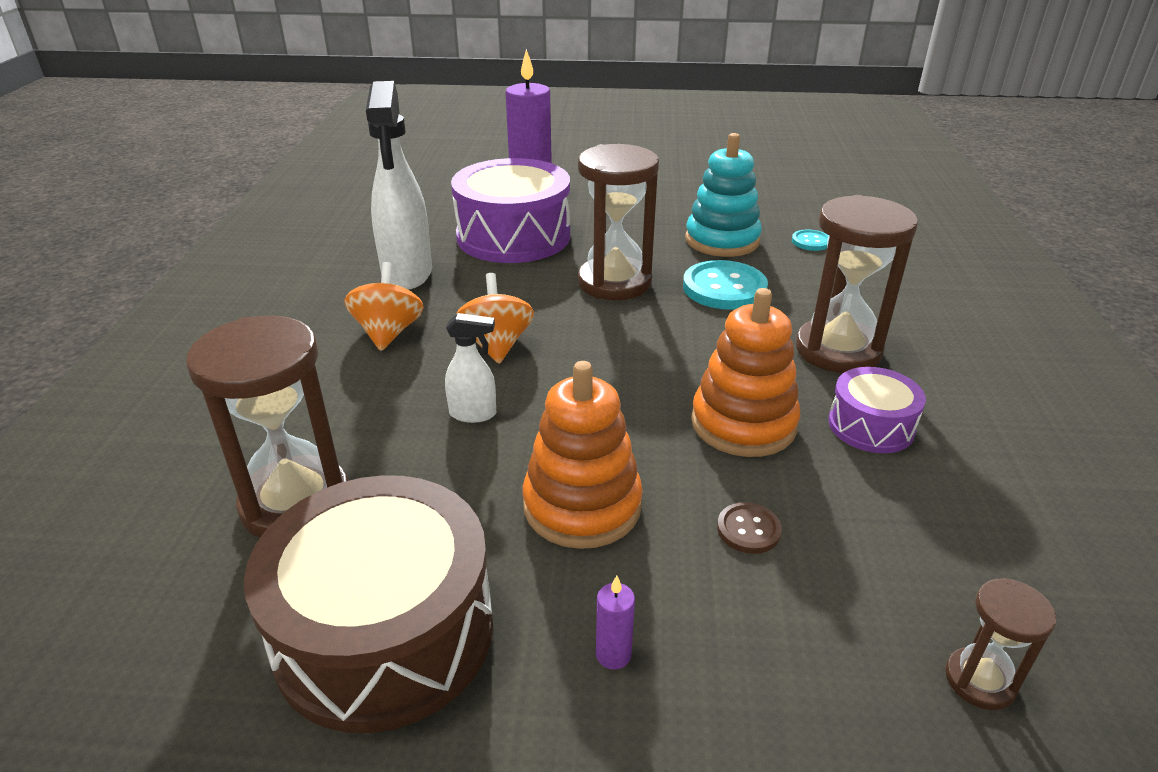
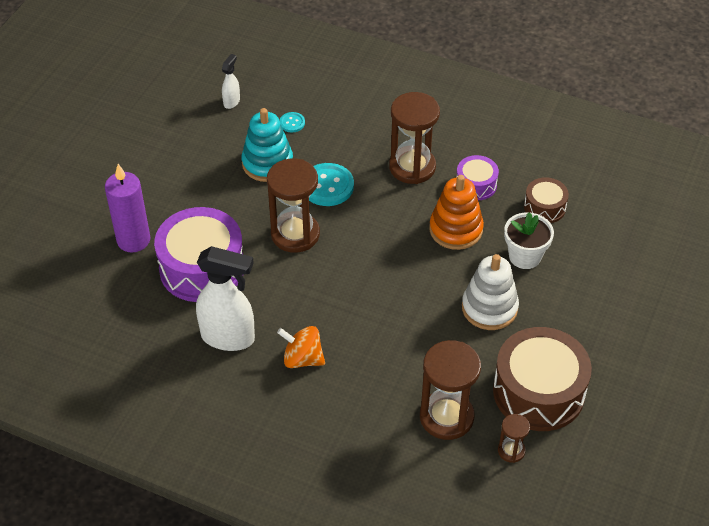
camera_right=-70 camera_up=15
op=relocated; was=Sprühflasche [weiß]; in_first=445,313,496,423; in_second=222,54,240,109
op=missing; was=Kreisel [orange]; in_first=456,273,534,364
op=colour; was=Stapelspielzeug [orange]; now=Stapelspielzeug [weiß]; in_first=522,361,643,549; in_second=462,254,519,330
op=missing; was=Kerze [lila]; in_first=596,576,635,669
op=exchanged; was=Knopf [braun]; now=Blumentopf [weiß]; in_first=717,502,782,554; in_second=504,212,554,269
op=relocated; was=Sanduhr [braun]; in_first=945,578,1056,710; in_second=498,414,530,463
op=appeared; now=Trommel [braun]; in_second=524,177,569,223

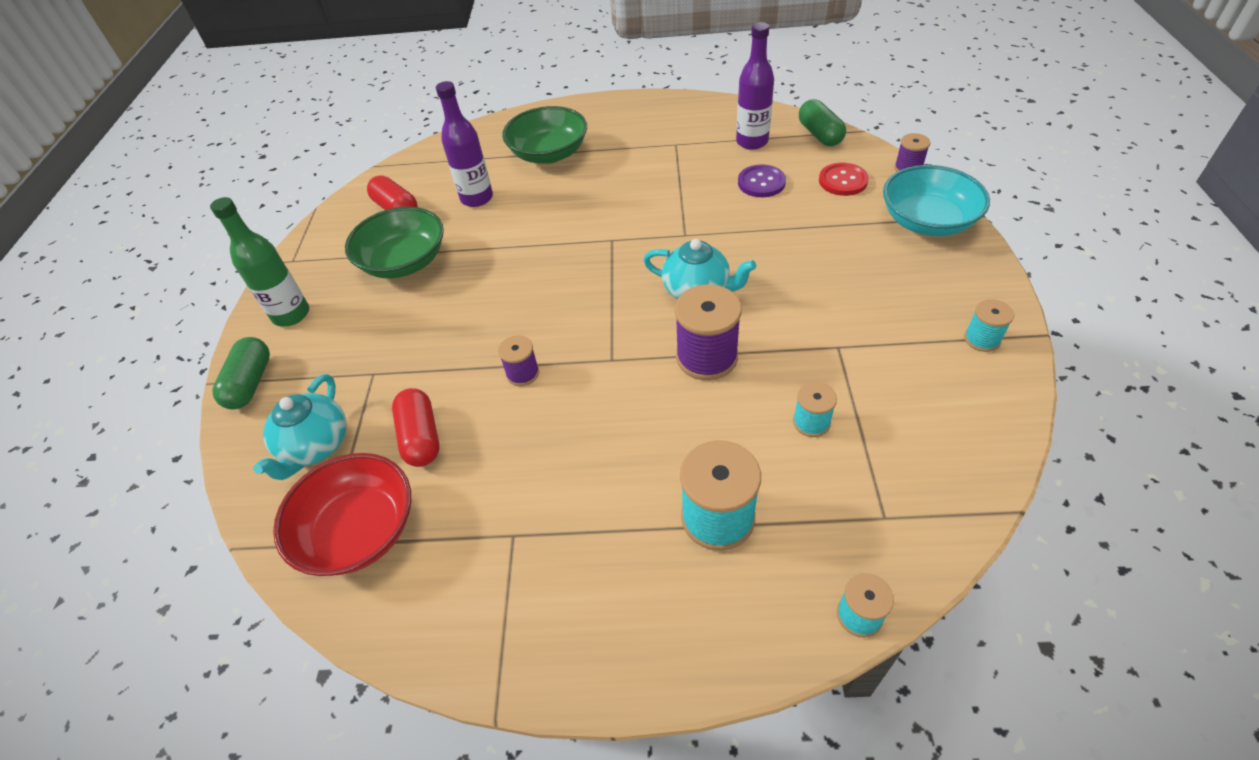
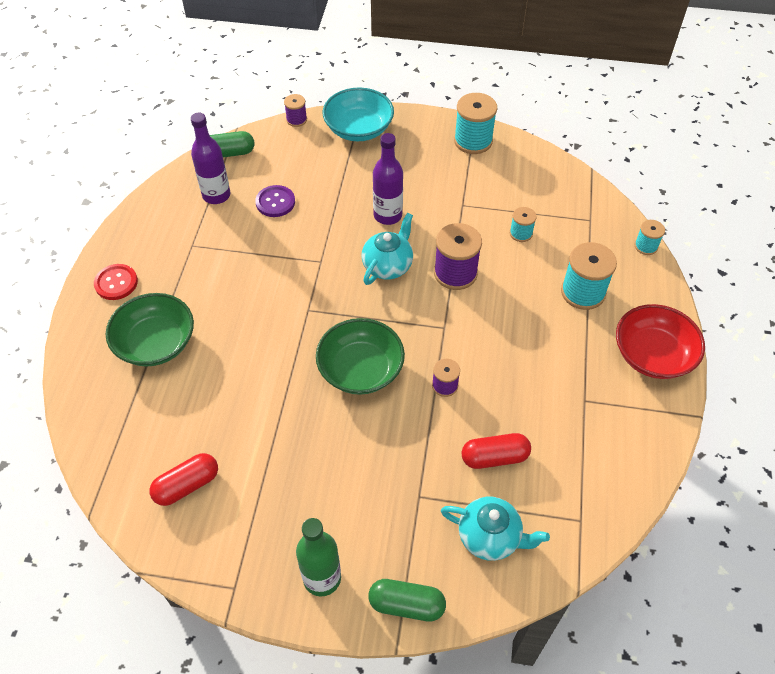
camera_right=-85 camera_up=5
op=relocated; was=Schüssel [rot]; in_first=273,453,411,576; in_second=616,304,705,379
op=relocated; was=Schüssel [grün]; in_first=345,207,444,278; in_second=316,318,405,395
op=relocated; was=Flasche [lila]; in_first=436,81,493,207; in_second=373,133,403,225
op=relocated; was=Knopf [rot]; in_first=819,163,869,196; in_second=94,264,138,300
op=size; was=Garnrolle [türkis]; in_first=964,299,1014,352; in_second=454,93,497,154; ratio=1.83

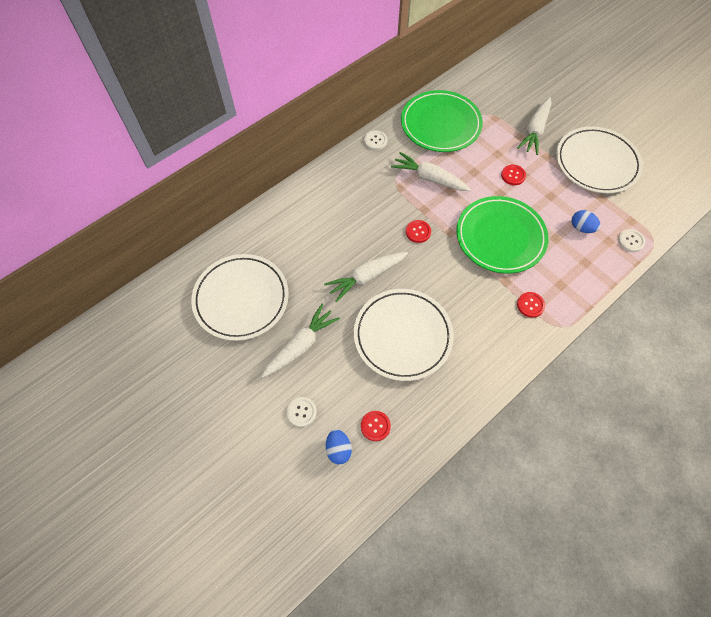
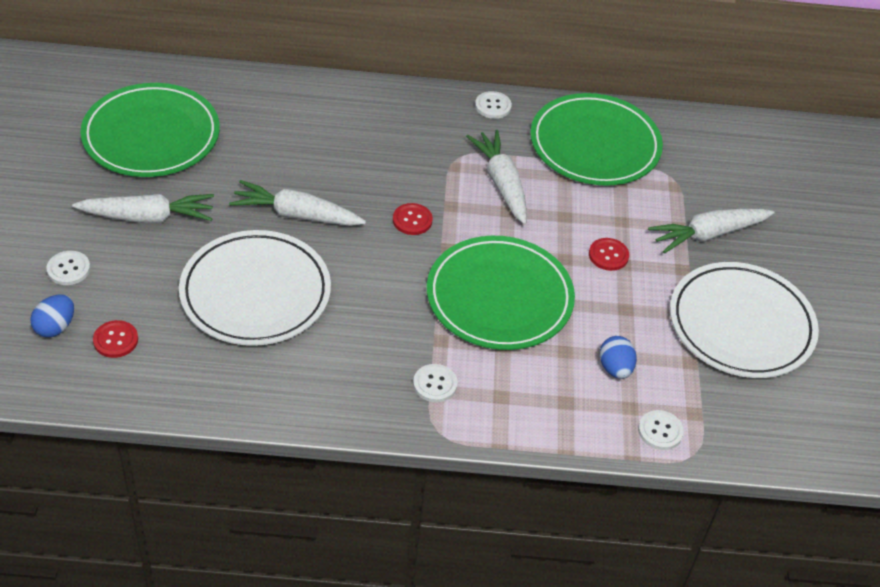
camera_right=40 camera_up=-15
op=colour; was=Teller [weiß]; now=Teller [grün]; in_first=191,254,289,341; in_second=80,83,220,177
op=colour; was=Knopf [rot]; now=Knopf [weiß]; in_first=517,292,545,318; in_second=413,364,458,402

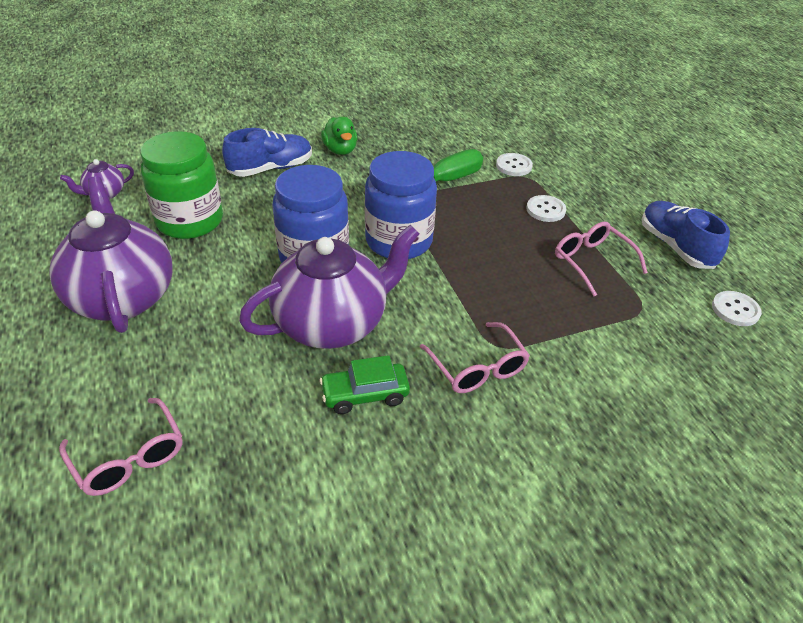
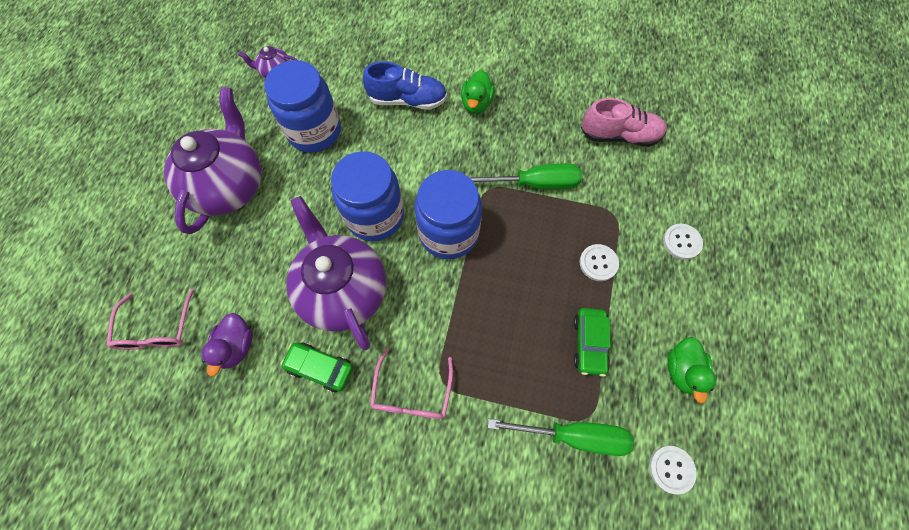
camera_right=35 camera_up=25
op=colour; was=Einmachglas [grün]; now=Einmachglas [blau]; in_first=140,131,223,239; in_second=264,60,341,153
op=spun; was=Teekanne [lila]; in_first=239,225,419,349; in_second=286,196,387,350; clockwise=-120
op=relocated; was=Knopf [weiß]; in_first=496,153,533,176; in_second=663,223,703,260
op=exchanged; was=Brille [rosa]; now=Auto [grün]; in_first=555,222,648,296; in_second=574,308,610,377
op=exchanged; was=Schuh [blau]; now=Ente [grün]; in_first=642,201,730,269; in_second=667,337,716,403
op=appeared; now=Ente [lila]; in_second=202,313,253,376
op=appeared; now=Schraubenzieher [grün]; in_second=488,419,634,456
op=appeared; now=Schuh [rosa]; in_second=581,98,667,147

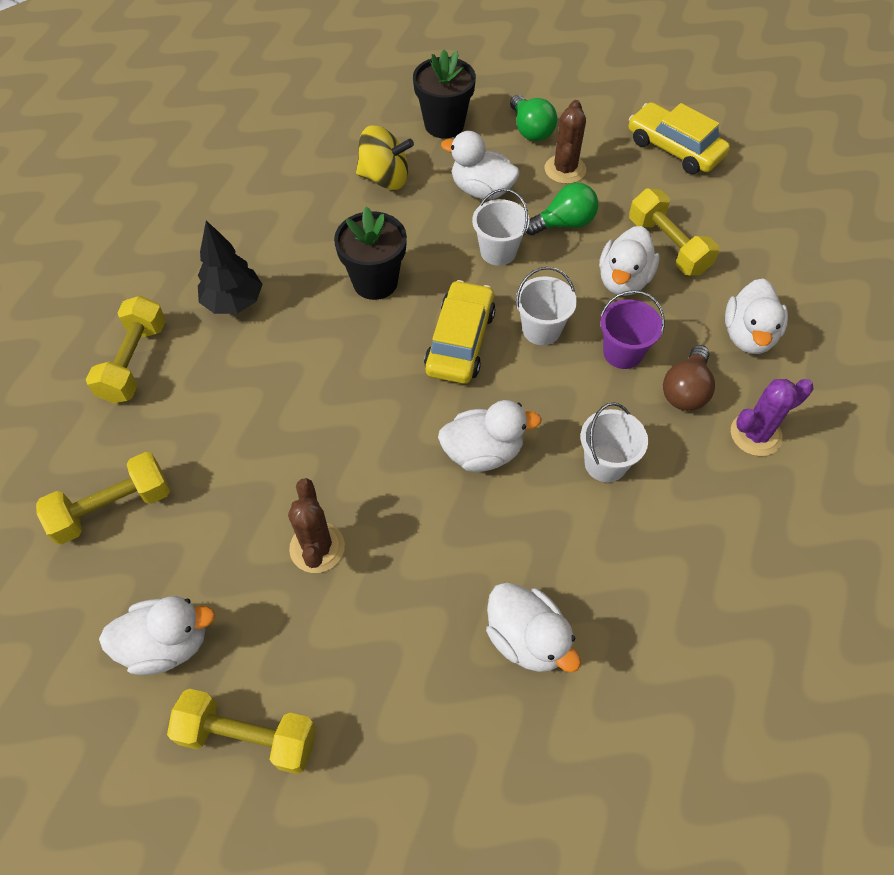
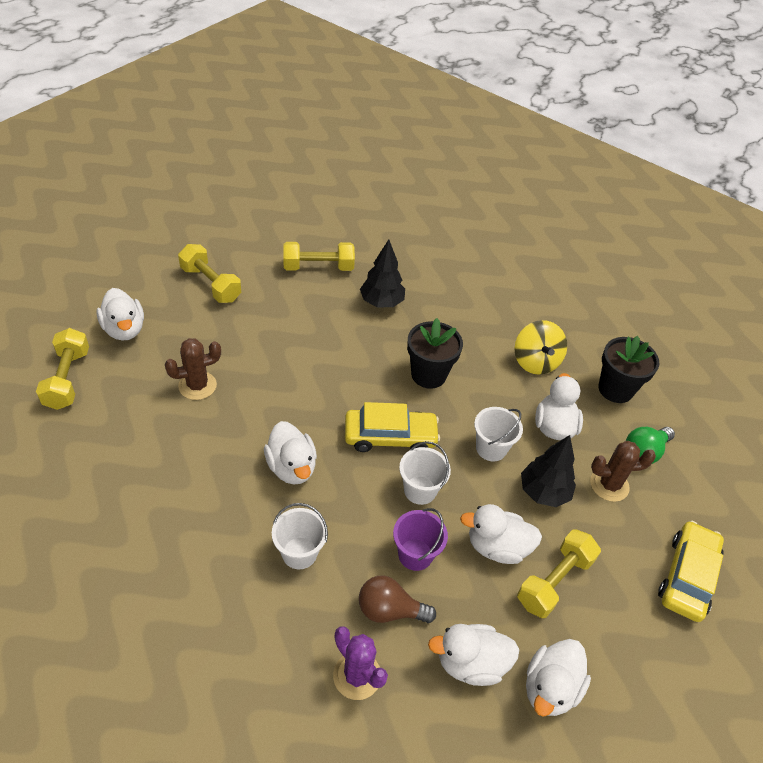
camera_right=70 camera_up=-10
op=relocated; was=Ente [weiß]; in_first=486,582,581,673; in_second=526,639,591,717
op=exchanged; was=Glühbirne [grün]; now=Baum [schwarz]; in_first=526,183,598,235; in_second=521,435,576,507

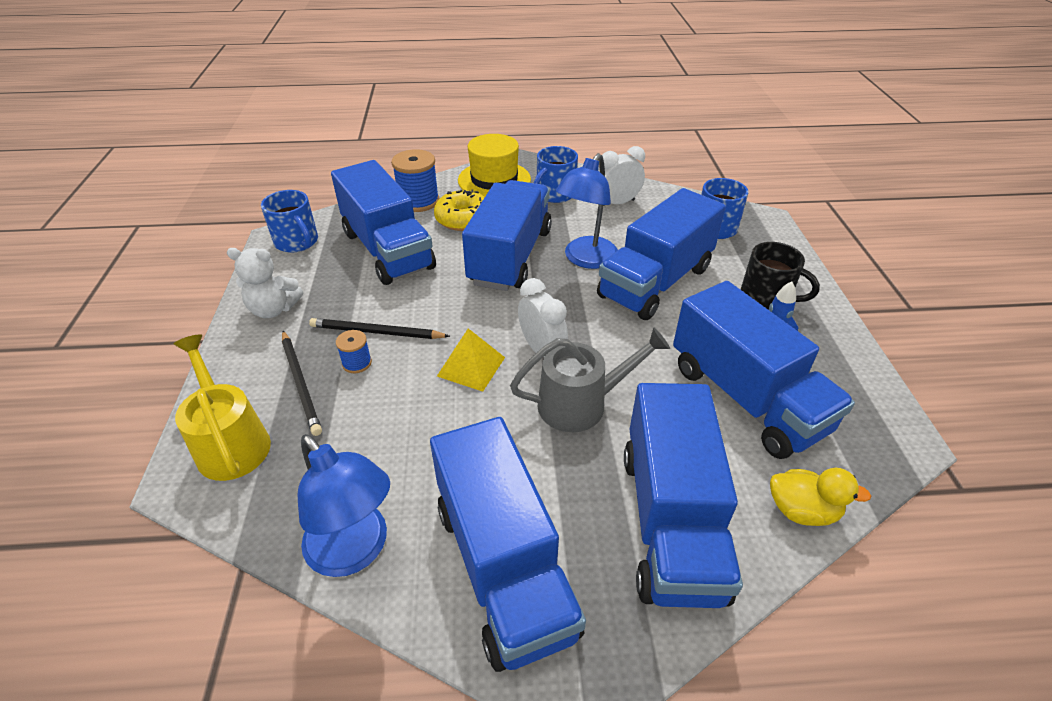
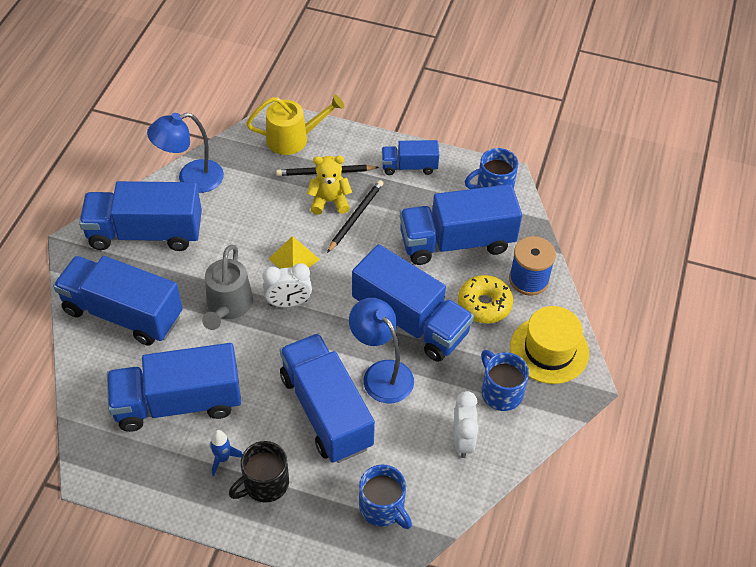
camera_right=110 camera_up=10
op=exchanged; was=Teddybär [weiß]; now=Lastwagen [blau]; in_first=227,248,303,318; in_second=382,140,439,175
op=exchanged; was=Garnrolle [blau]; now=Teddybär [gelb]; in_first=336,330,372,373; in_second=307,156,352,215
op=missing; was=Ente [gelb]; in_first=770,468,871,526

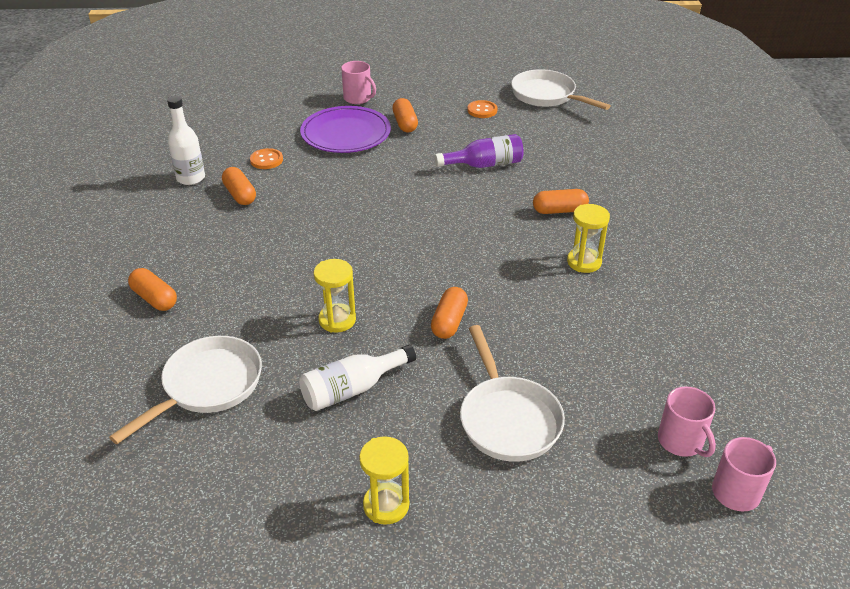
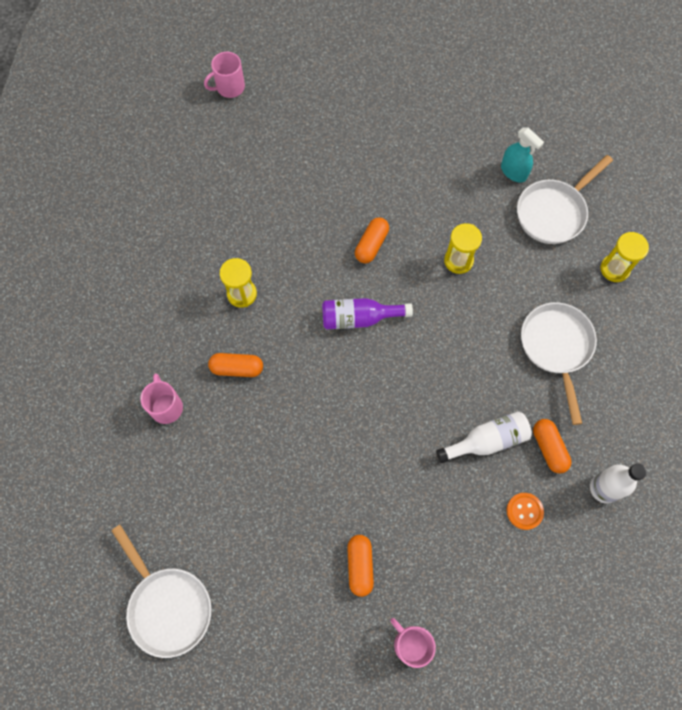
camera_right=-170 camera_up=30
op=missing; was=Kapsel [orange]; in_first=128,268,177,311
op=relocated; was=Flasche [weiß]; in_first=299,345,416,411; in_second=436,411,532,463
op=missing; was=Teller [lila]; in_first=300,106,391,153
op=relocated; was=Sanduhr [gelb]; in_first=359,436,409,525; in_second=600,232,649,282
op=relocated; was=Flasche [lila]; in_first=435,134,524,168; in_second=322,298,413,329
op=relocated; was=Pfanne [weiß]; in_first=460,325,565,462; in_second=521,302,597,425
op=missing; was=Knopf [orange]; in_first=467,100,498,118
op=relocated; was=Tasse [rosa]; in_first=658,386,716,457; in_second=140,374,183,424
op=appeared; now=Sprühflasche [türkis]; in_second=501,128,544,183

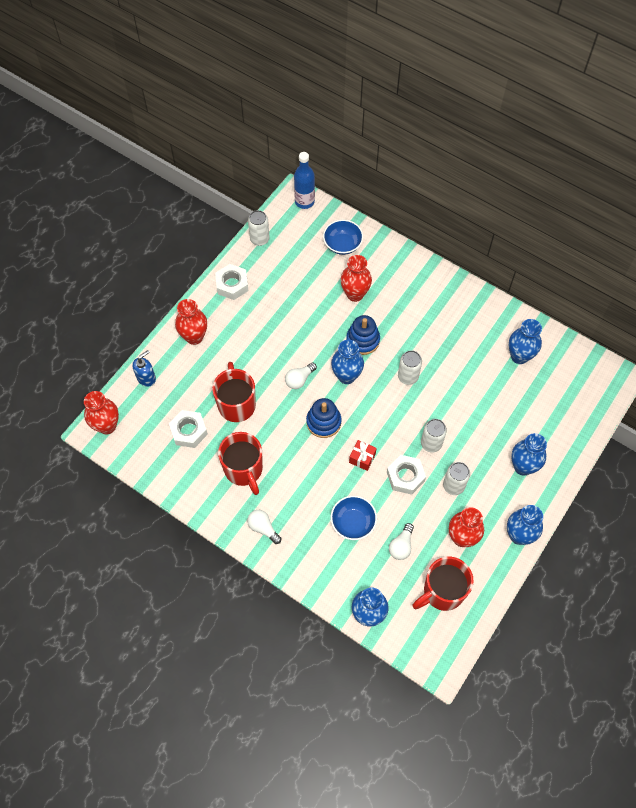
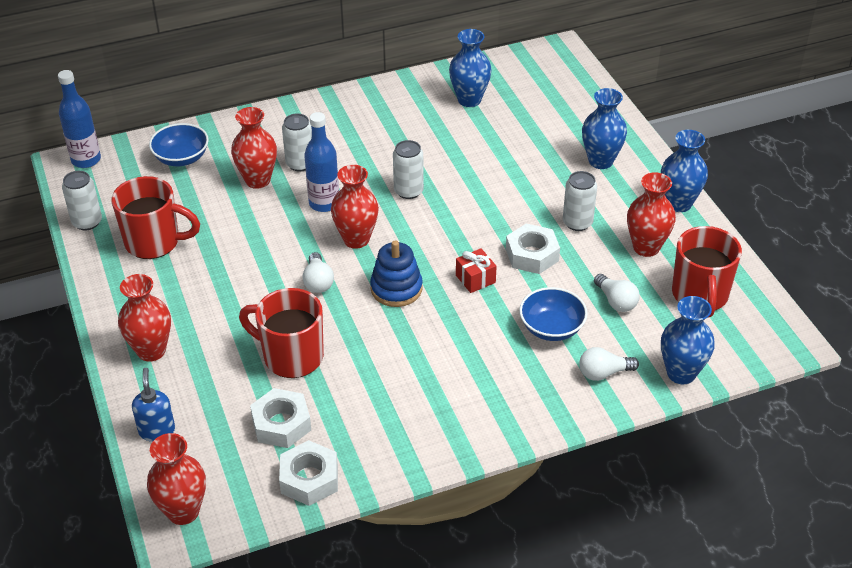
camera_right=-55 camera_up=-20
op=relocated; was=Sechskantmutter [weiß]; in_first=215,264,249,300; in_second=279,440,338,506
op=relocated; was=Tasse [rot]; in_first=218,432,263,495; in_second=112,176,200,259
op=relocated; was=Glühbirne [weiß]; in_first=247,510,282,544; in_second=579,347,639,381
op=colour; was=Vase [blau]; now=Vase [rot]; in_first=331,340,364,384; in_second=331,165,379,249
op=exchanged; was=Stapelspielzeug [blau]; now=Flasche [blau]; in_first=346,315,380,355; in_second=304,112,339,212
op=relocated; was=Dose [weiß]; in_first=421,419,447,453; in_second=282,113,312,172

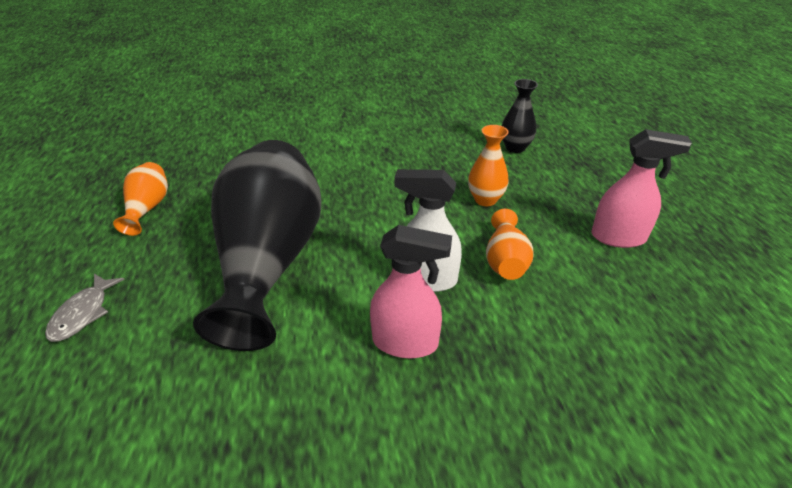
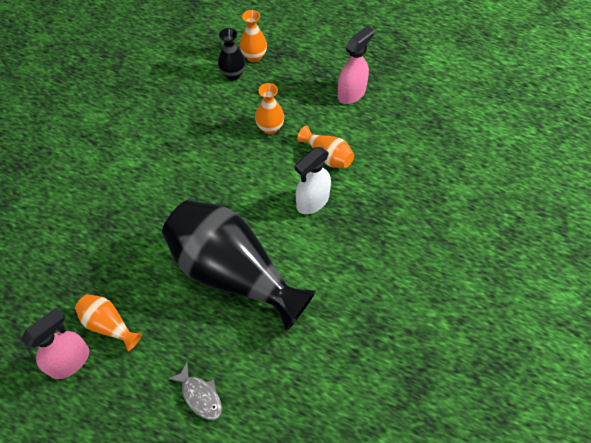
camera_right=-55 camera_up=20
op=relocated; was=Sprühflasche [rosa]; in_first=370,225,452,359; in_second=21,307,89,379
op=appeared; now=Vase [orange]; in_second=240,10,267,62

